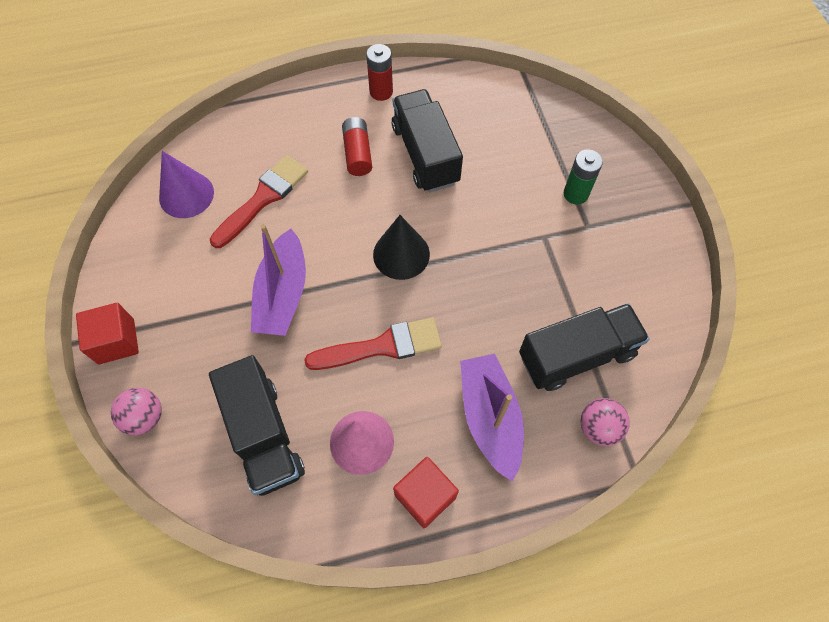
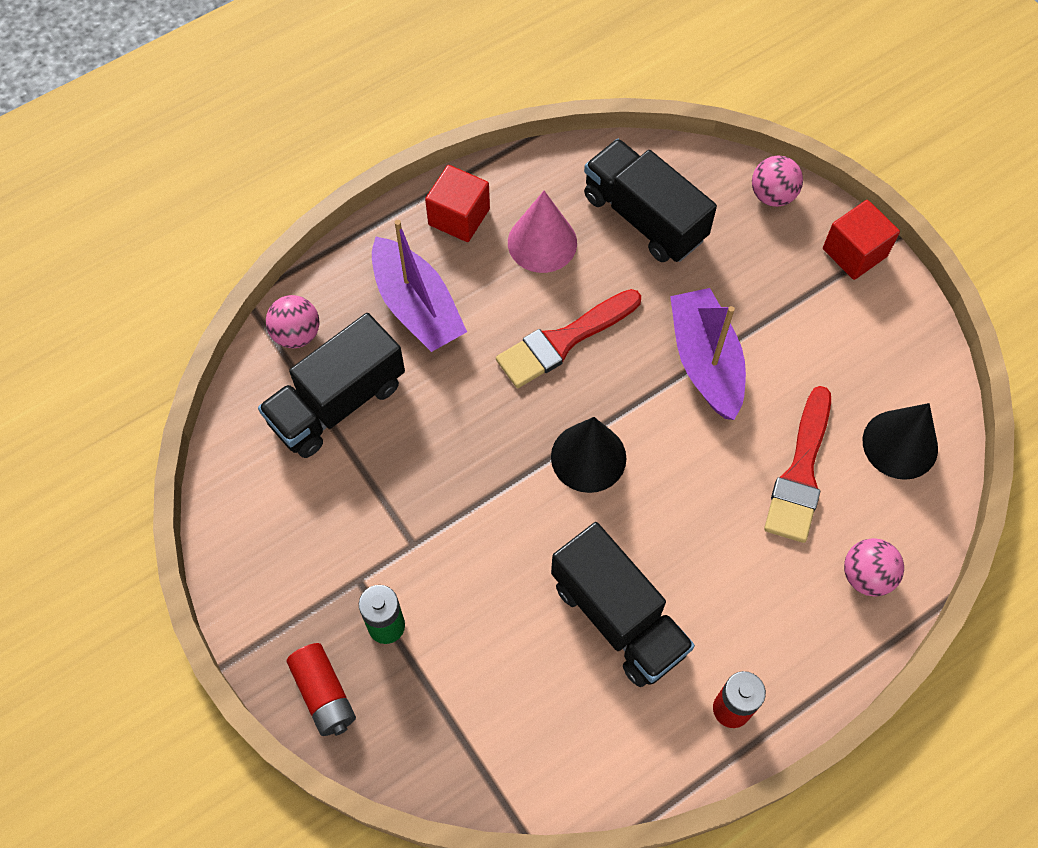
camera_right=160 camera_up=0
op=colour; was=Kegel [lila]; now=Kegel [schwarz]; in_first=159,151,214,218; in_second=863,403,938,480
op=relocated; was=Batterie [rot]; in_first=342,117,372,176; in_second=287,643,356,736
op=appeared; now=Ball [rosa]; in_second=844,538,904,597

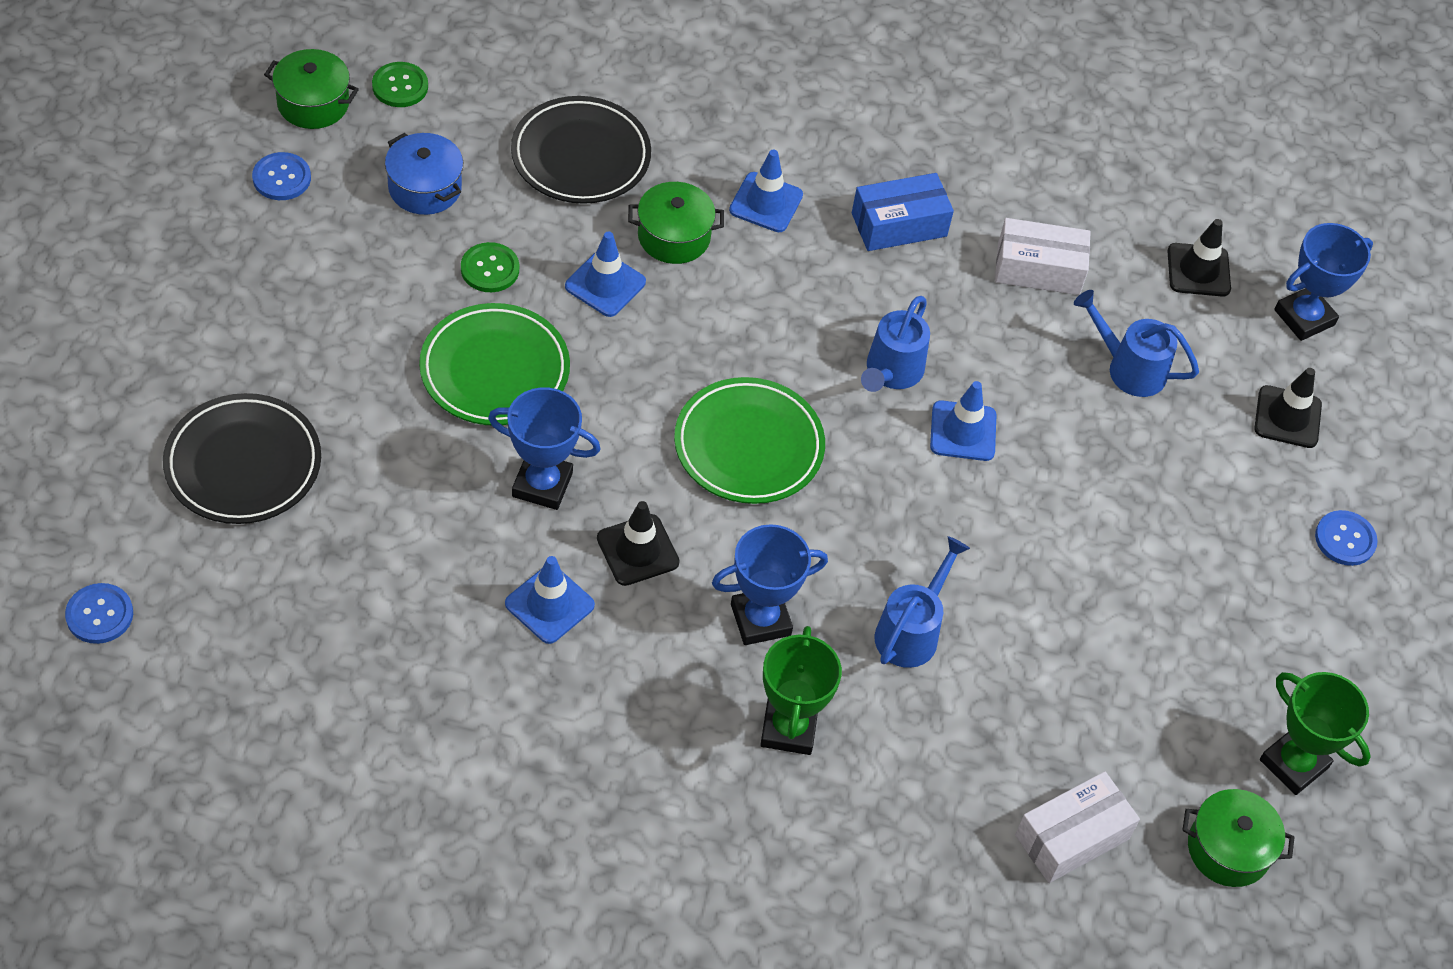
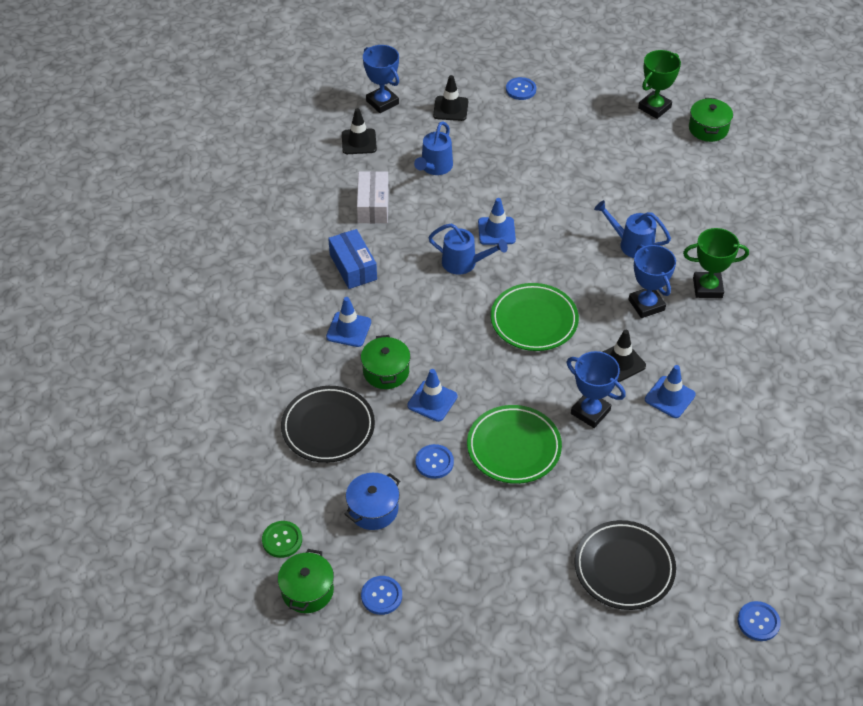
camera_right=-90 camera_up=-5
op=colour; was=Knopf [grün]; now=Knopf [blau]; in_first=461,242,519,292; in_second=415,444,454,479
op=spun; was=Pokal [blau]; in_first=488,387,600,510; in_second=567,351,626,428; clockwise=-60
op=missing; was=Schachtel [weiß]; in_first=1015,772,1140,883

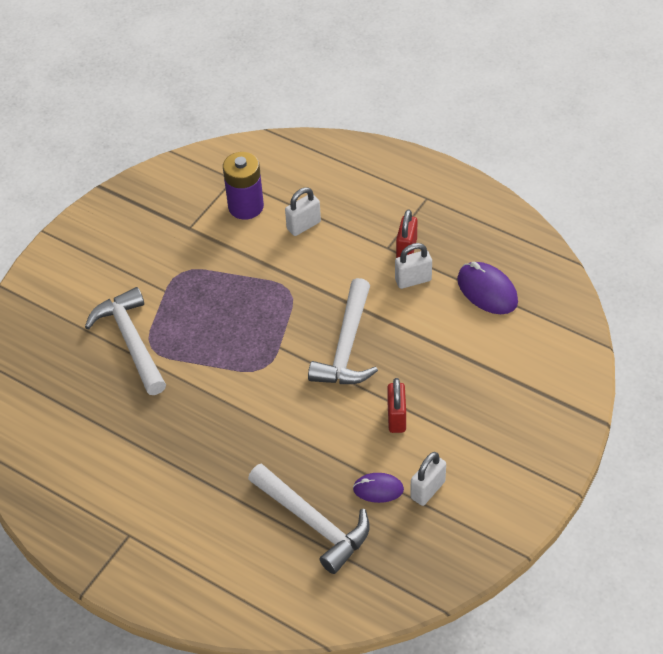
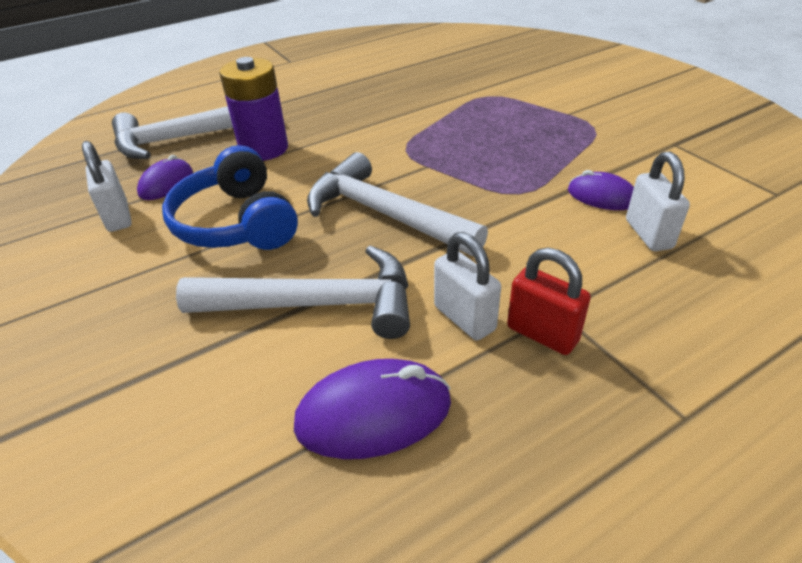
camera_right=115 camera_up=-10
op=relocated; was=Hammer [weiß]; in_first=85,287,166,395; in_second=176,246,410,339
op=relocated; was=Batterie [lila]; in_first=223,152,264,220; in_second=219,57,288,161
op=exchanged; was=Vorhängeschloss [rot]; now=Kopfhörer [blau]; in_first=387,378,406,433; in_second=162,145,298,250
op=spun; was=Vorhängeschloss [weiß]; in_first=395,243,432,289; in_second=434,232,501,340; clockwise=-45
op=appeared; now=Computermaus [lila]; in_second=568,170,634,210

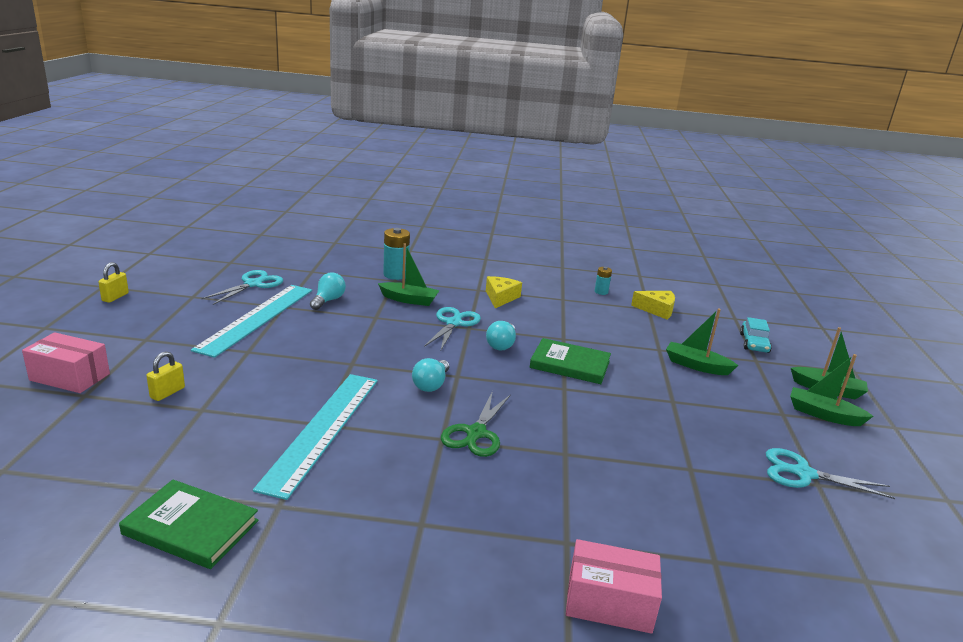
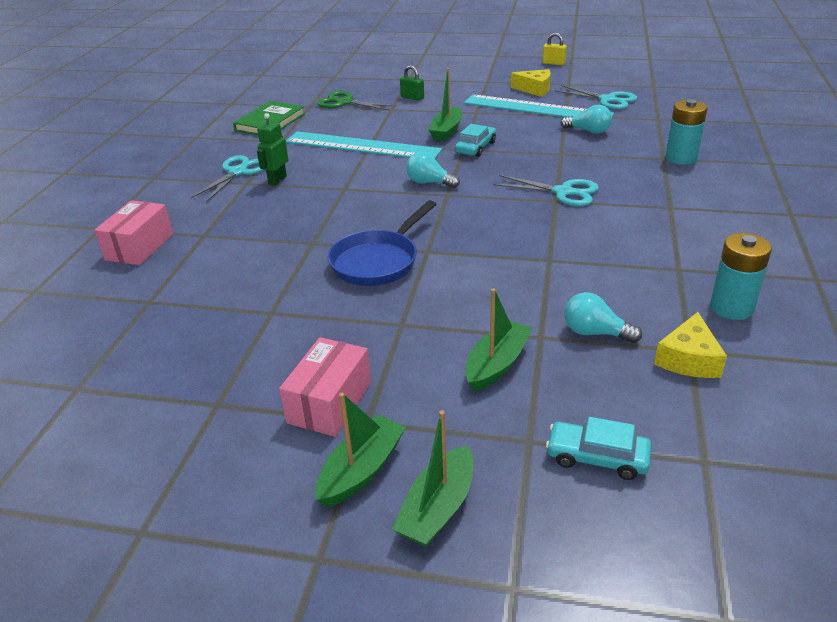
camera_right=100 camera_up=10
op=relocated; was=Schachtel [rosa]; in_first=22,332,110,393; in_second=279,337,371,437
op=colour; was=Vorhängeschloss [gelb]; now=Vorhängeschloss [grün]; in_first=147,351,185,401; in_second=400,65,424,101
op=relocated; was=Boot [grün]; in_first=378,243,440,306; in_second=429,68,462,141
op=relocated; was=Schere [grün]; in_first=441,391,511,457; in_second=317,91,397,111
op=relocated; was=Käse [gelb]; in_first=486,276,522,308; in_second=511,69,551,97
op=relocated; was=Glühbirne [türkis]; in_first=486,321,516,351; in_second=564,292,642,343
op=missing; was=Buch [grün]; in_first=530,338,611,384
op=size; was=Batterie [türkis]; in_first=595,267,612,295; in_second=710,233,772,320; ratio=1.81
op=relocated; was=Schere [türkis]; in_first=766,448,895,499; in_second=191,155,265,202
op=appeared; now=Roboter [grün]; in_second=257,113,289,186
op=appeared; now=Pfanne [blau]; in_second=328,200,436,286
op=appeared; now=Auto [türkis]; in_second=455,124,496,157

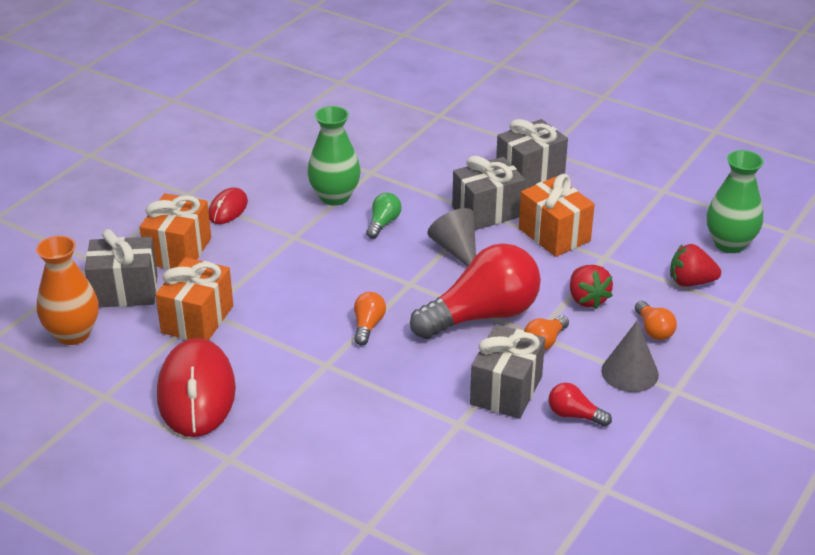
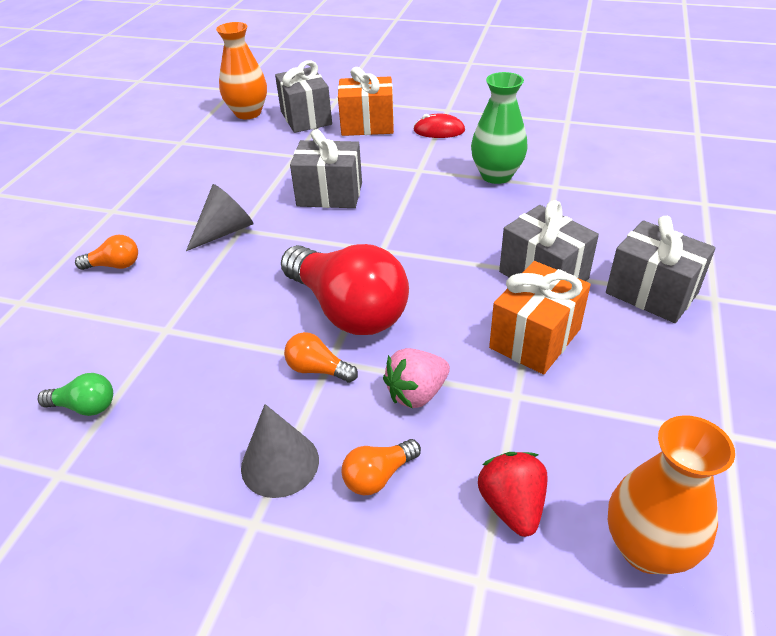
camera_right=75 camera_up=5
op=missing; was=Geschenk [orange]; in_first=155,257,233,340
op=missing; was=Computermaus [rot]; in_first=157,338,236,437
op=relocated; was=Glühbirne [orange]; in_first=354,292,386,345; in_second=75,235,138,270
op=relocated; was=Glühbirne [grün]; in_first=366,193,401,239; in_second=38,373,113,416
op=relocated; was=Kegel [grau]; in_first=427,208,476,267; in_second=186,184,253,251
op=relocated; was=Geschenk [grau]; in_first=470,324,545,419; in_second=290,129,362,208
op=missing; was=Glühbirne [rot]; in_first=549,383,612,427
op=colour; was=Erdbeere [rot]; now=Erdbeere [rosa]; in_first=570,265,613,309; in_second=383,348,450,408
op=colour; was=Vase [grün]; now=Vase [orange]; in_first=707,150,764,253; in_second=608,415,735,575

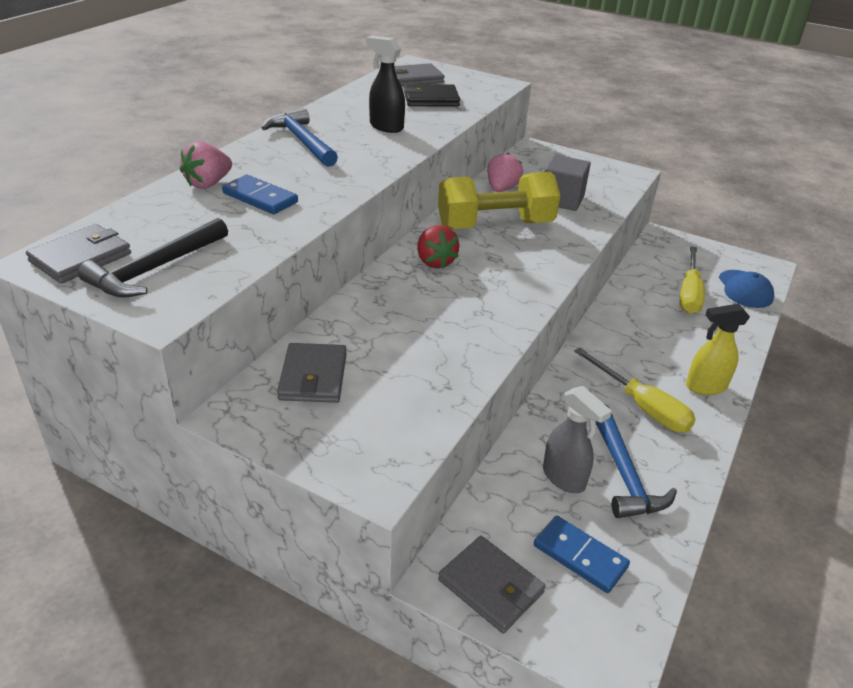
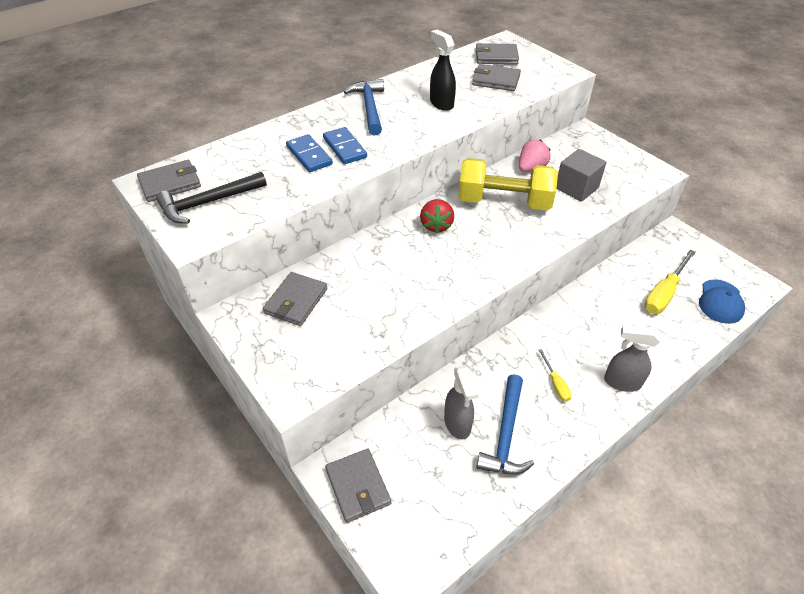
camera_right=25 camera_up=10
op=missing; was=Erdbeere [rosa]; in_first=180,141,232,189
op=colour; was=Geldbörse [schwarz]; now=Geldbörse [grau]; in_first=404,84,460,106; in_second=472,64,521,91
op=relocated; was=Dominostein [blau]; in_first=534,516,630,593; in_second=323,127,367,164
op=size; was=Schraubenzieher [gelb]; in_first=574,348,696,432; in_second=538,349,572,402; ratio=0.54
op=colour; was=Sprühflasche [gelb]; now=Sprühflasche [grau]; in_first=686,304,750,395; in_second=604,325,660,392

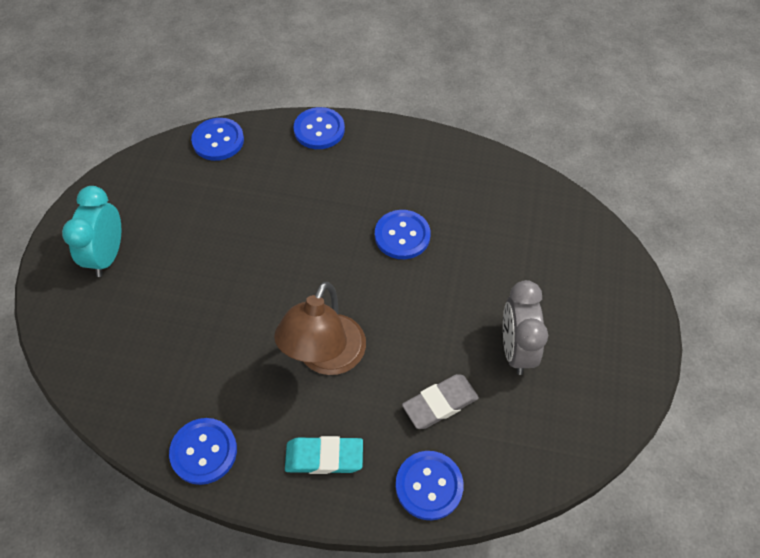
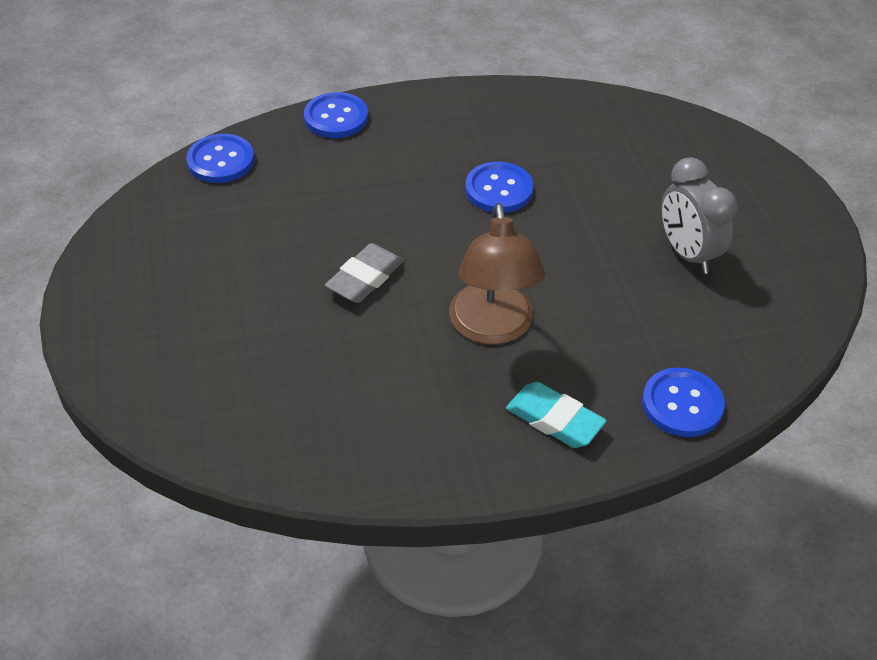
camera_right=-25 camera_up=-10
op=missing; was=Wecker [türkis]; in_first=62,186,121,277
op=missing; was=Knopf [blau]; in_first=169,418,237,485
op=spun; was=Radiergummi [türkis]; in_first=285,436,363,474; in_second=506,382,606,448; clockwise=60
op=relocated; was=Radiergummi [grau]; in_first=402,374,479,429; in_second=325,243,404,303

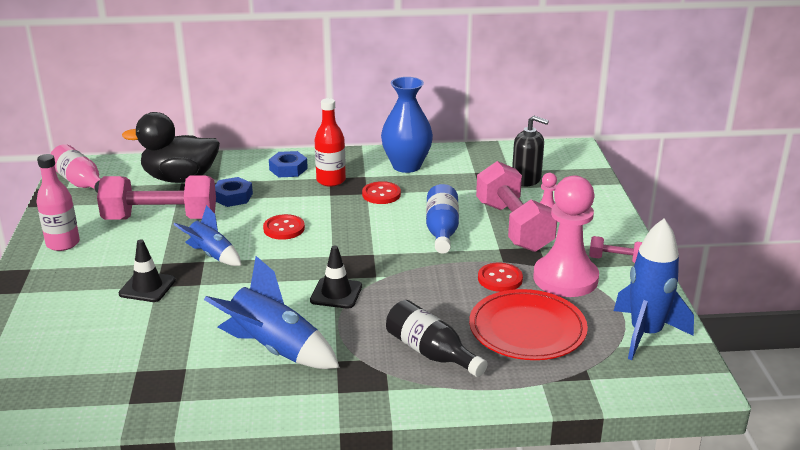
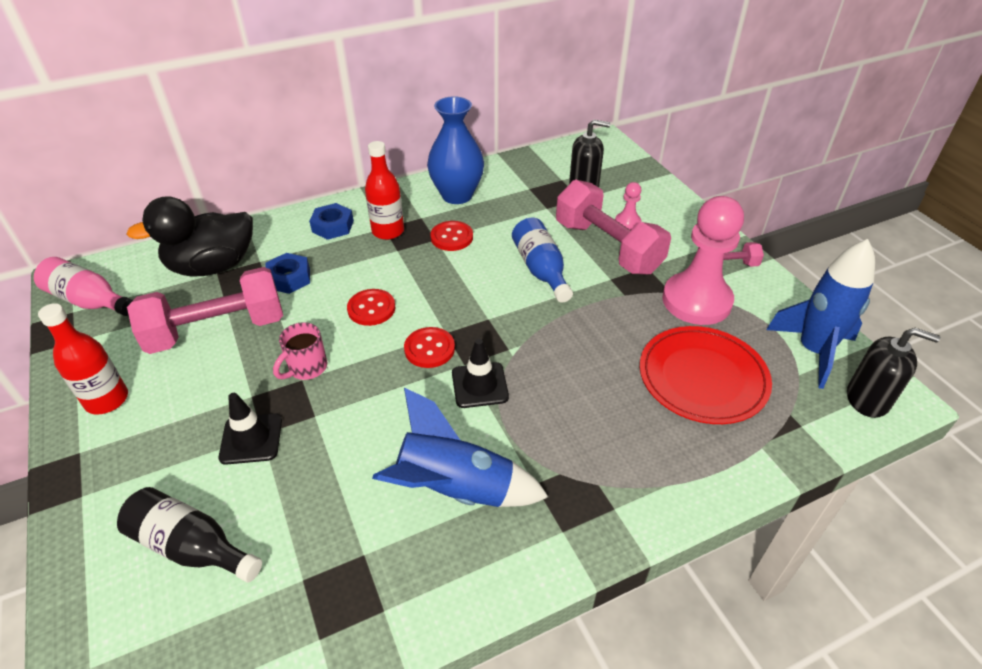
camera_right=-20 camera_up=15
op=colour; was=Flasche [rosa]; now=Flasche [rot]; in_first=37,154,80,251; in_second=38,303,128,414
op=exchanged; was=Rakete [blau]; now=Tasse [rosa]; in_first=173,205,242,266; in_second=273,322,327,380
op=relocated; was=Flasche [schwarz]; in_first=386,300,487,377; in_second=117,487,262,582
op=relocated; was=Knopf [rot]; in_first=478,263,523,292; in_second=404,327,455,368
op=appeared; now=Seifenspender [schwarz]; in_second=847,328,940,418

